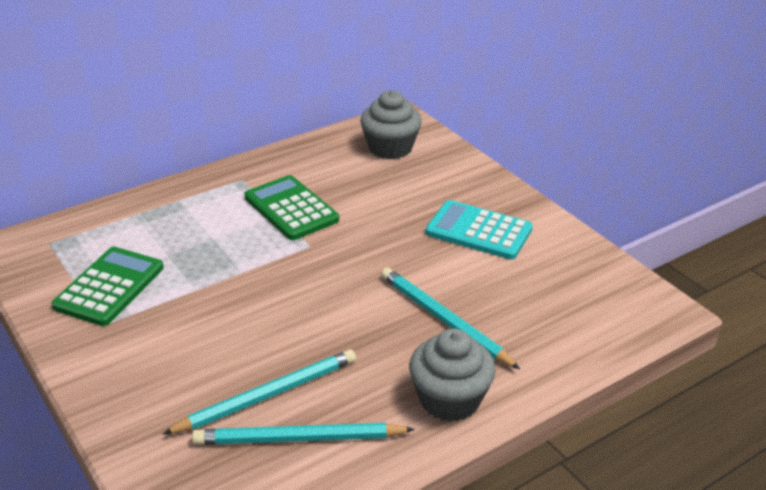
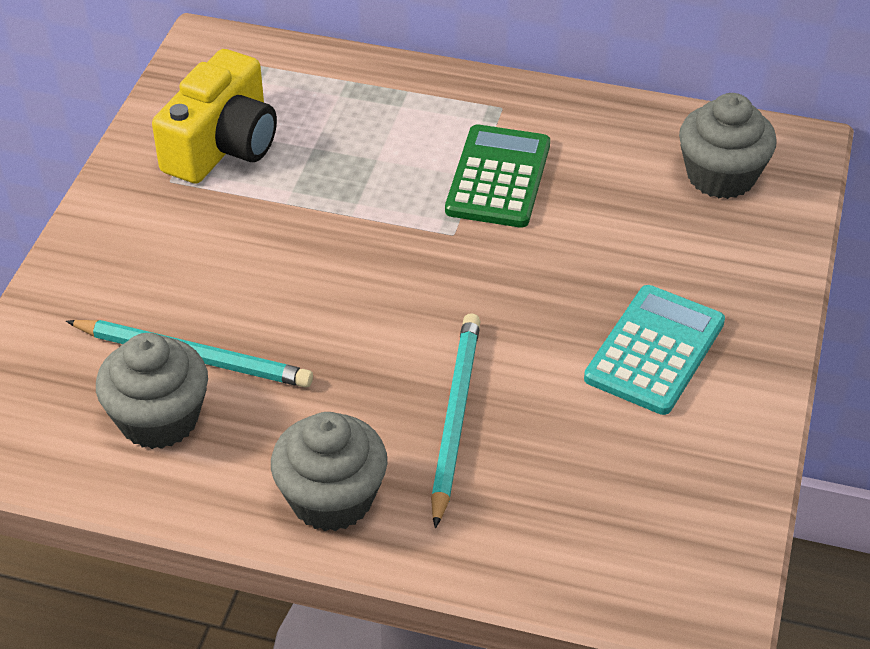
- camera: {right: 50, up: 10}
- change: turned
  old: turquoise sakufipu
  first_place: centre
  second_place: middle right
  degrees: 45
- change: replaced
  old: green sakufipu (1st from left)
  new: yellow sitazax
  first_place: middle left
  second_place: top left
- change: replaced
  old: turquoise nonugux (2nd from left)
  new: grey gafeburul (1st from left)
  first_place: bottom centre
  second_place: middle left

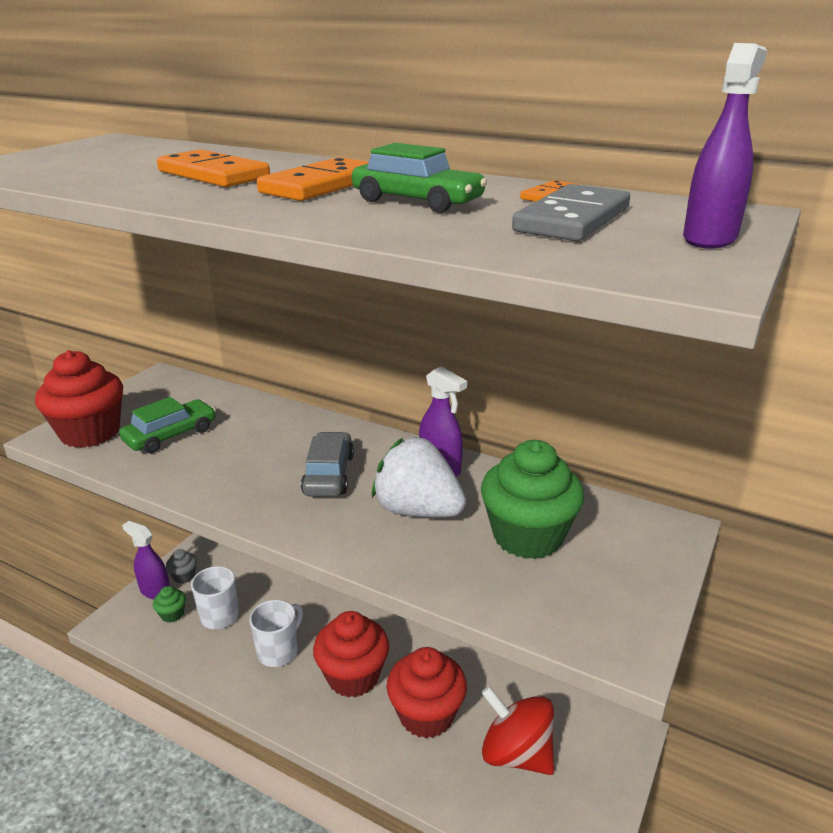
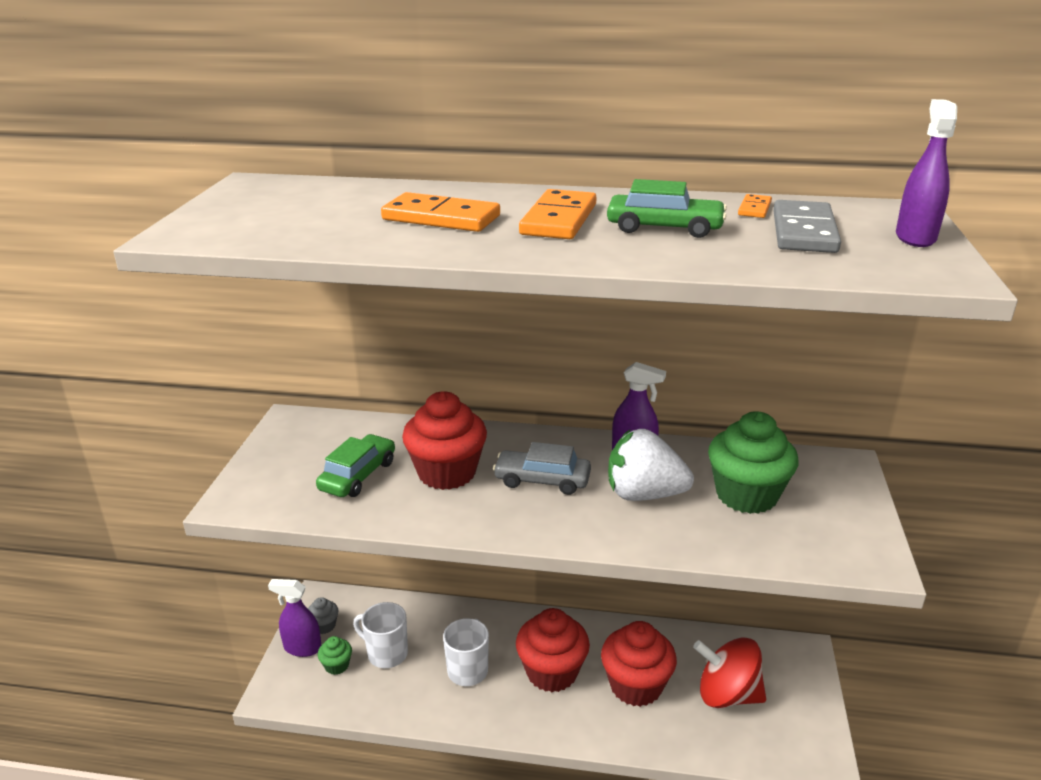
- camera: {right: -20, up: 0}
- change: moved
  old: red gafeburul (1st from left)
  first_place: middle left
  second_place: centre
- change: turned
  old: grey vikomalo
  first_place: centre
  second_place: centre
  degrees: -60

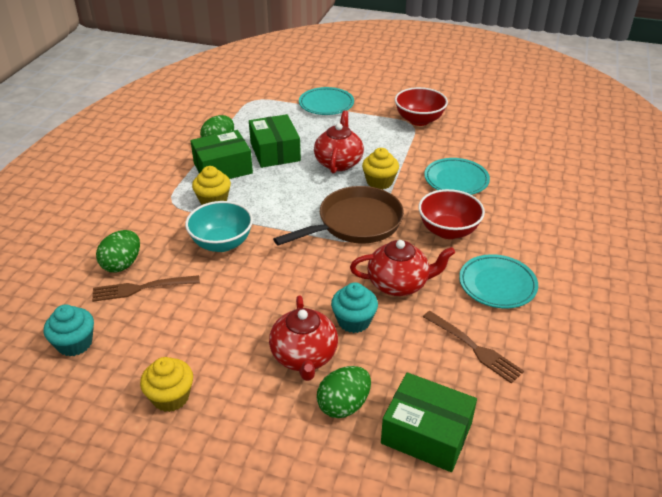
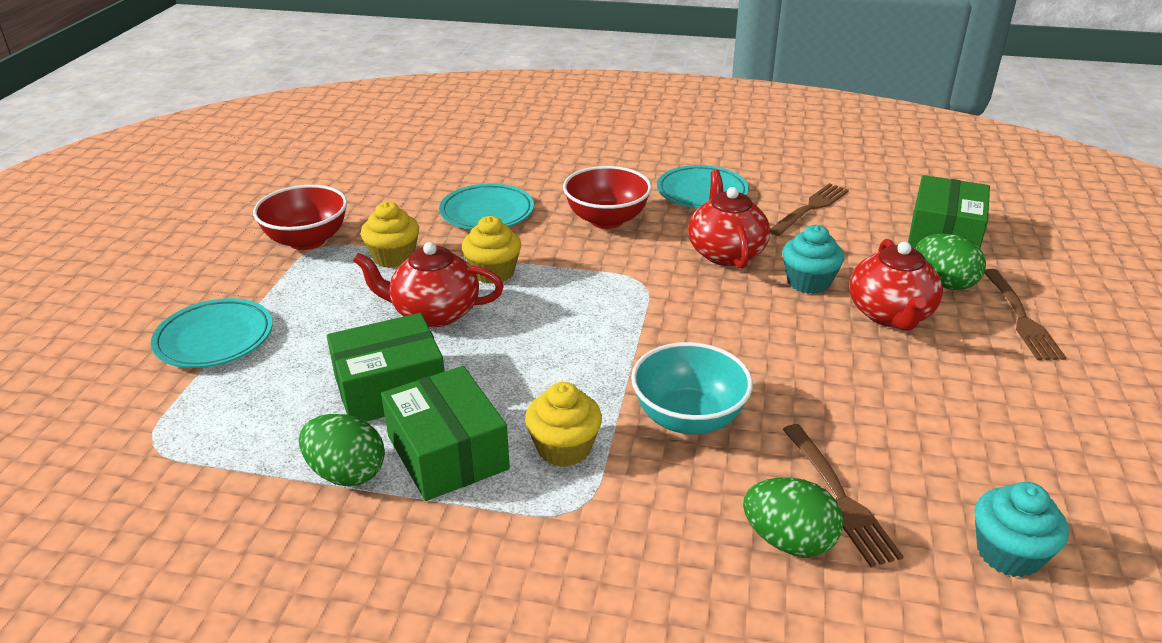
- camera: {right: -95, up: -5}
- change: removed
  old: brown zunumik
  first_place: centre
- change: turned
  old: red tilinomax (1st from left in the first image)
  first_place: bottom centre
  second_place: middle right
  degrees: 105
- change: moved
  old: yellow gafeburul (1st from left)
  first_place: bottom left
  second_place: centre
- change: added
  new: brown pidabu (3rd from left)
  second_place: middle right

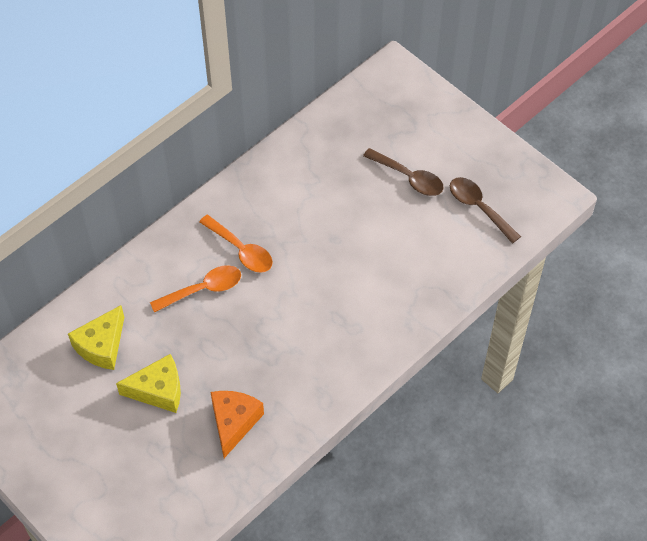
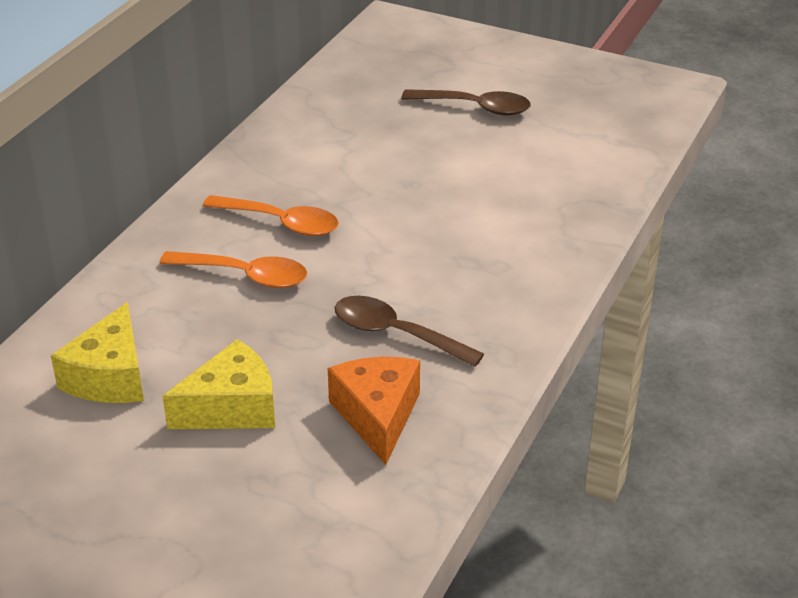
- camera: {right: -20, up: -20}
- change: moved
  old: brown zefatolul (2nd from left in the first image)
  new: brown zefatolul (1st from left)
  first_place: middle right
  second_place: centre
- change: turned
  old: orange zefatolul (1st from left)
  first_place: middle left
  second_place: middle left
  degrees: 60

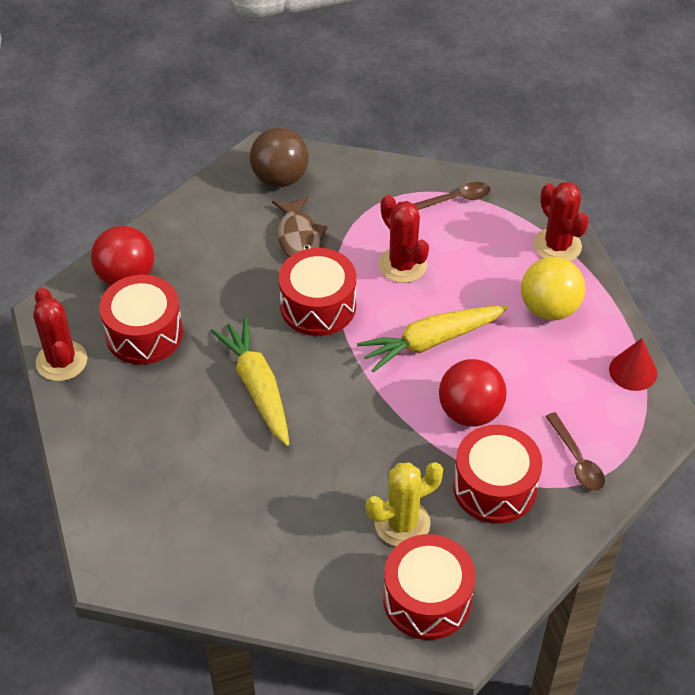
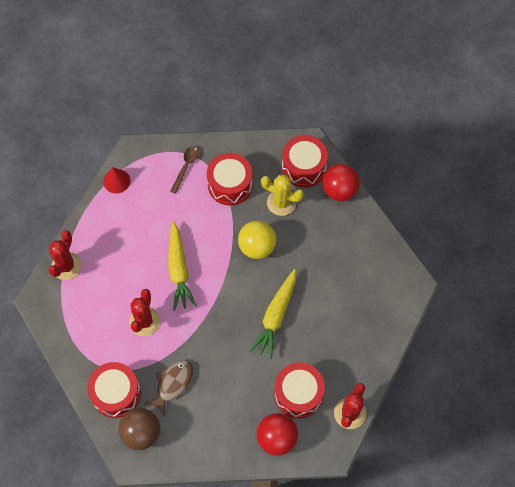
- camera: {right: -135, up: 15}
- change: removed
  old: brown zefatolul (1st from left)
  first_place: top centre
- change: moved
  old: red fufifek (2nd from left in the first image)
  new: red fufifek (1st from left)
  first_place: centre
  second_place: bottom left
- change: moved
  old: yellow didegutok
  first_place: middle right
  second_place: centre
- change: turned
  old: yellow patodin (2nd from left in the first image)
  first_place: centre
  second_place: centre
  degrees: 60
- change: moved
  old: red didegutok (2nd from left)
  first_place: middle right
  second_place: centre

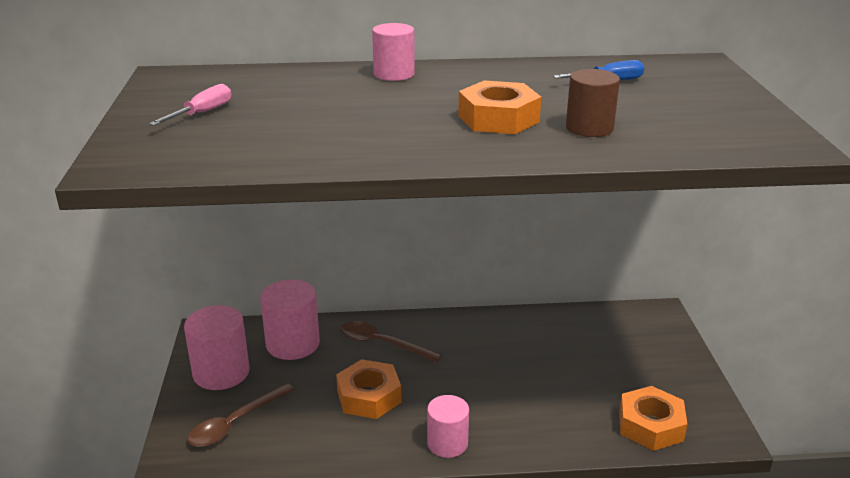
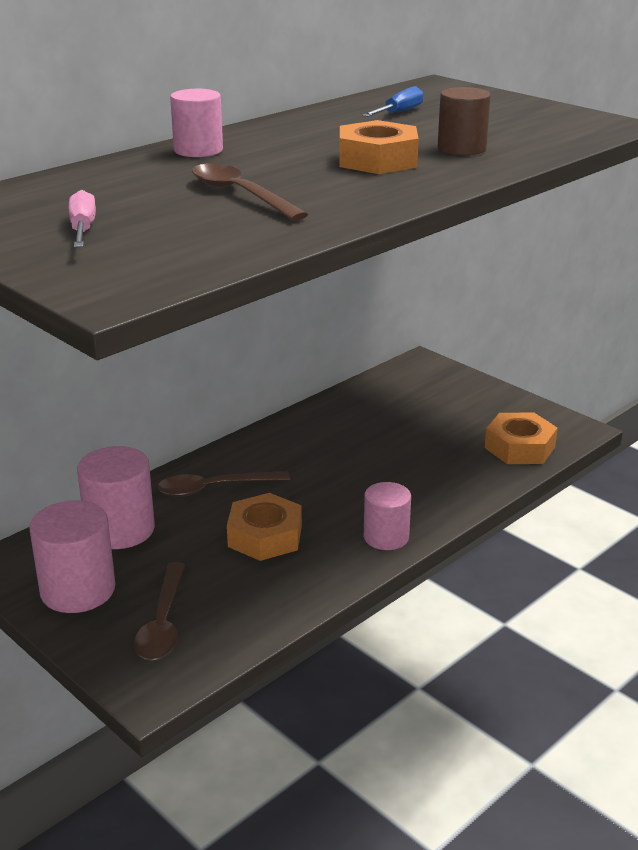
- camera: {right: -40, up: 0}
- change: added
  new: brown zefatolul (3rd from left)
  second_place: top centre

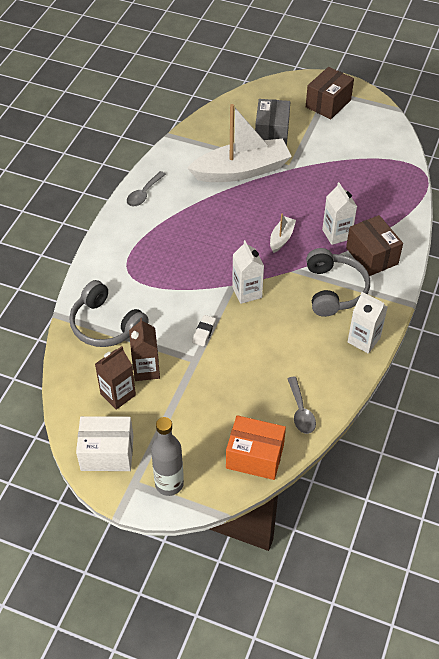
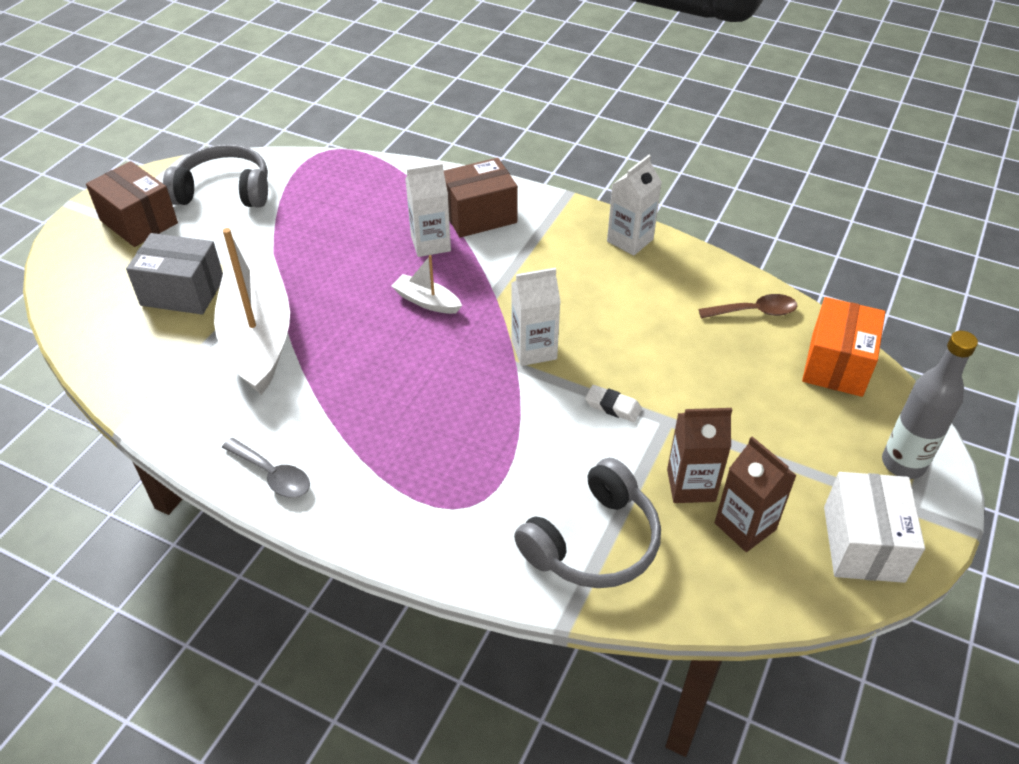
- camera: {right: -85, up: -5}
- change: moved
  old: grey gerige (2nd from left in the first image)
  new: grey gerige (1st from left)
  first_place: middle right
  second_place: top left
- change: recoloured
  old: grey zefatolul (2nd from left)
  new: brown zefatolul
  first_place: middle right
  second_place: middle right

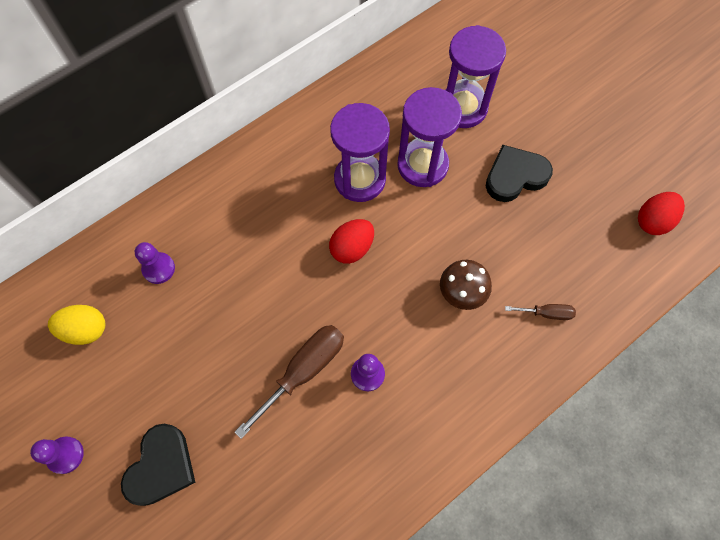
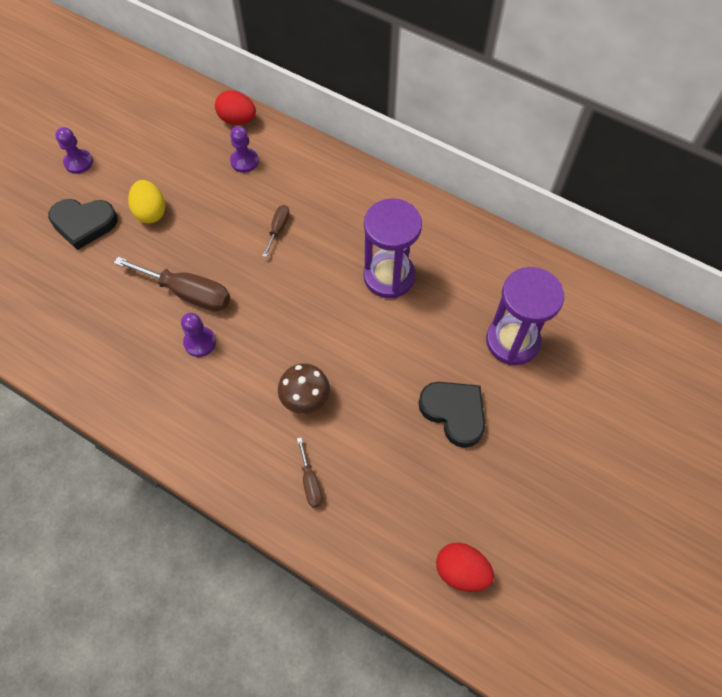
- camera: {right: 70, up: -5}
- change: removed
  old: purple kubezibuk (2nd from left)
  first_place: top centre
- change: moved
  old: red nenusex (1st from left)
  first_place: centre
  second_place: top left
- change: moved
  old: yellow nenusex
  first_place: middle left
  second_place: top left
- change: added
  new: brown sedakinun (2nd from left)
  second_place: top centre

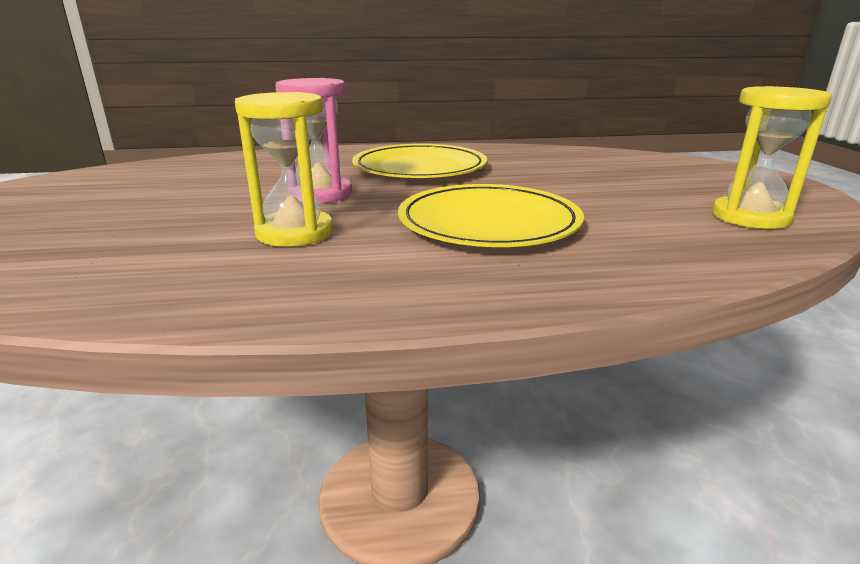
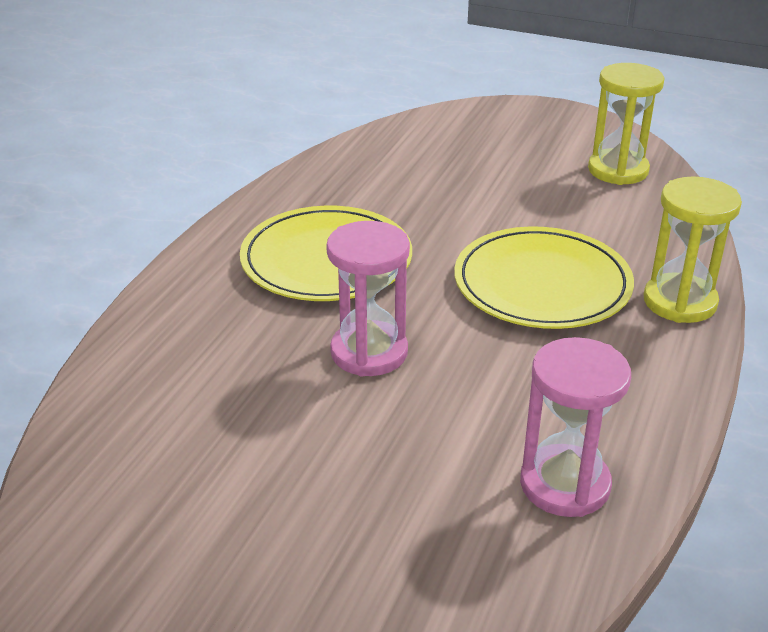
- camera: {right: -60, up: 10}
- change: moved
  old: yellow kubezibuk (1st from left in the first image)
  new: yellow kubezibuk (2nd from left)
  first_place: top left
  second_place: middle right
- change: added
  new: pink kubezibuk (2nd from left)
  second_place: bottom right

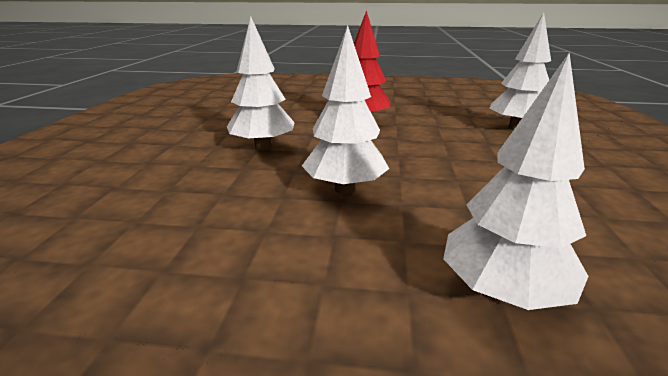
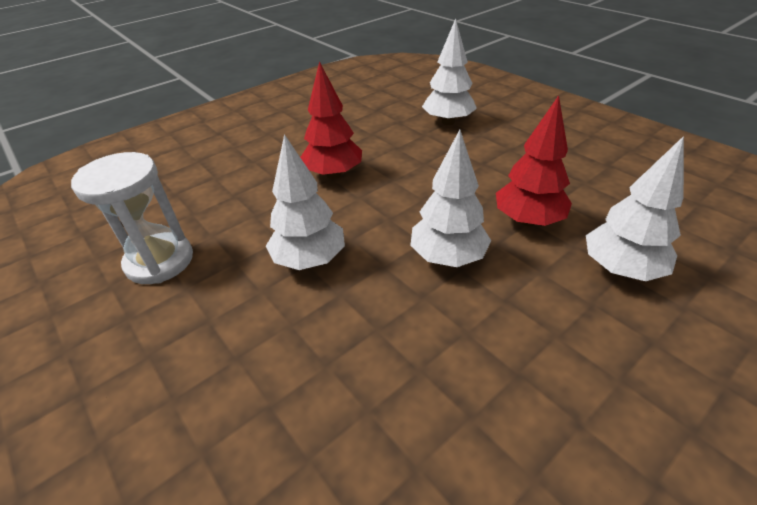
- camera: {right: -45, up: 15}
- change: added
  new: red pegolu (2nd from left)
  second_place: top right
- change: added
  new: white kubezibuk
  second_place: middle left

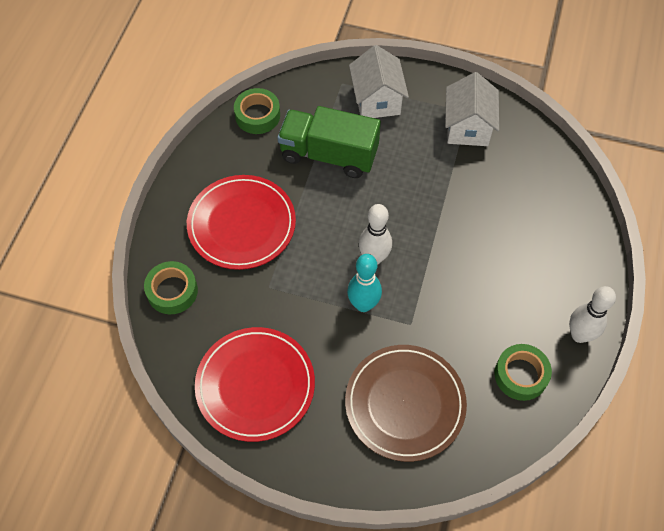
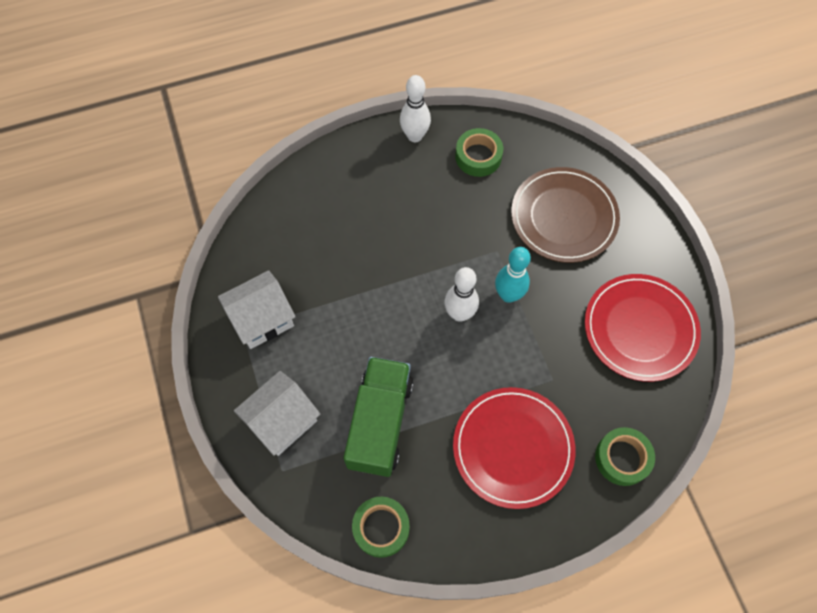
- camera: {right: -125, up: 5}
- change: turned
  old: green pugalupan
  first_place: top centre
  second_place: bottom centre
  degrees: -150

